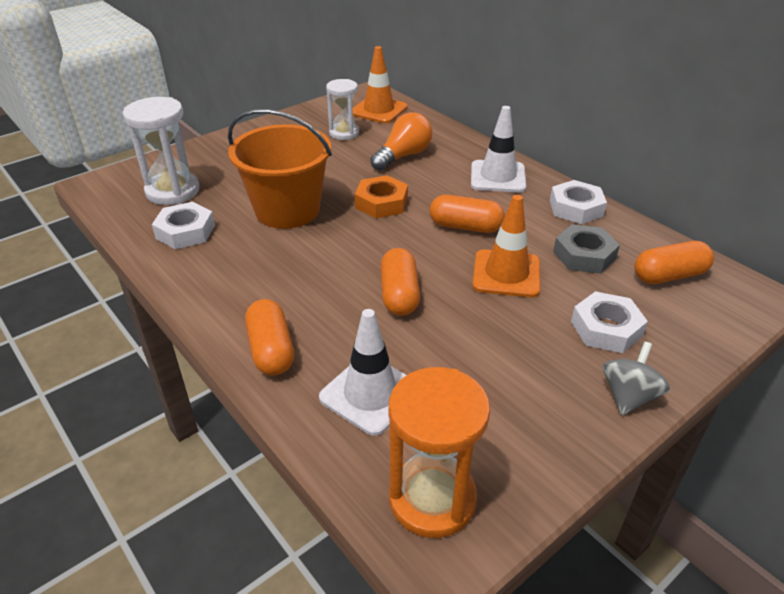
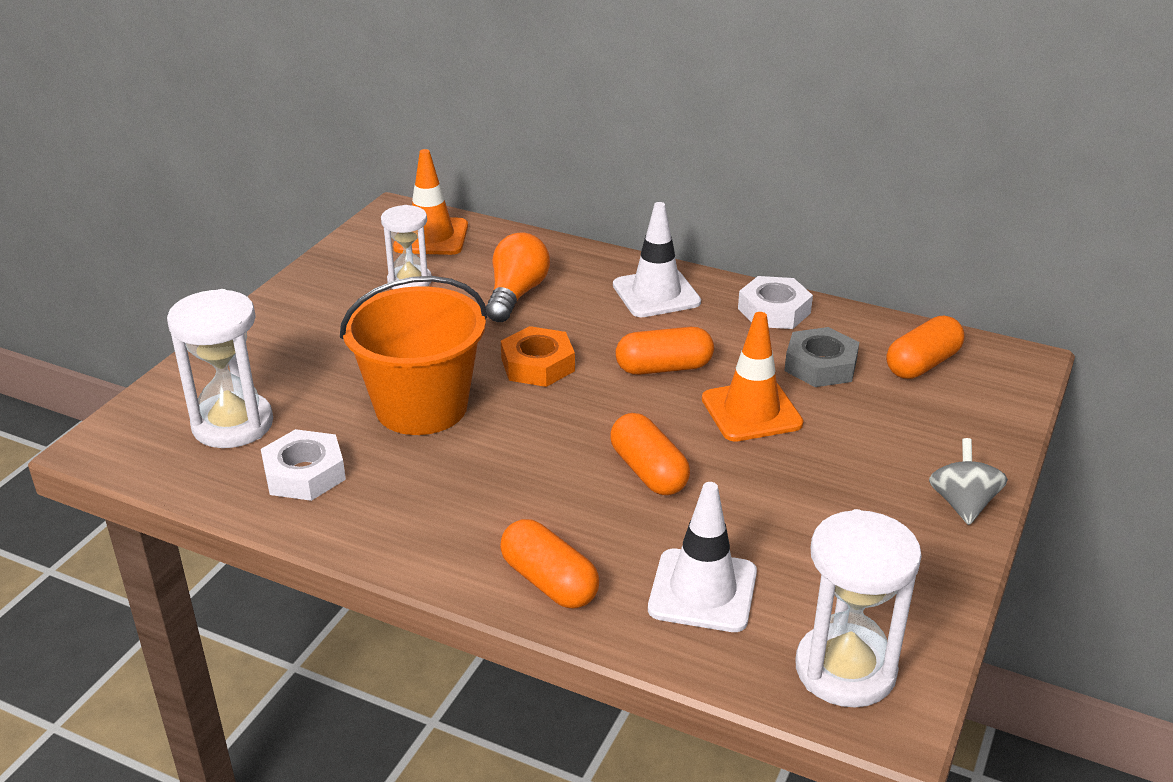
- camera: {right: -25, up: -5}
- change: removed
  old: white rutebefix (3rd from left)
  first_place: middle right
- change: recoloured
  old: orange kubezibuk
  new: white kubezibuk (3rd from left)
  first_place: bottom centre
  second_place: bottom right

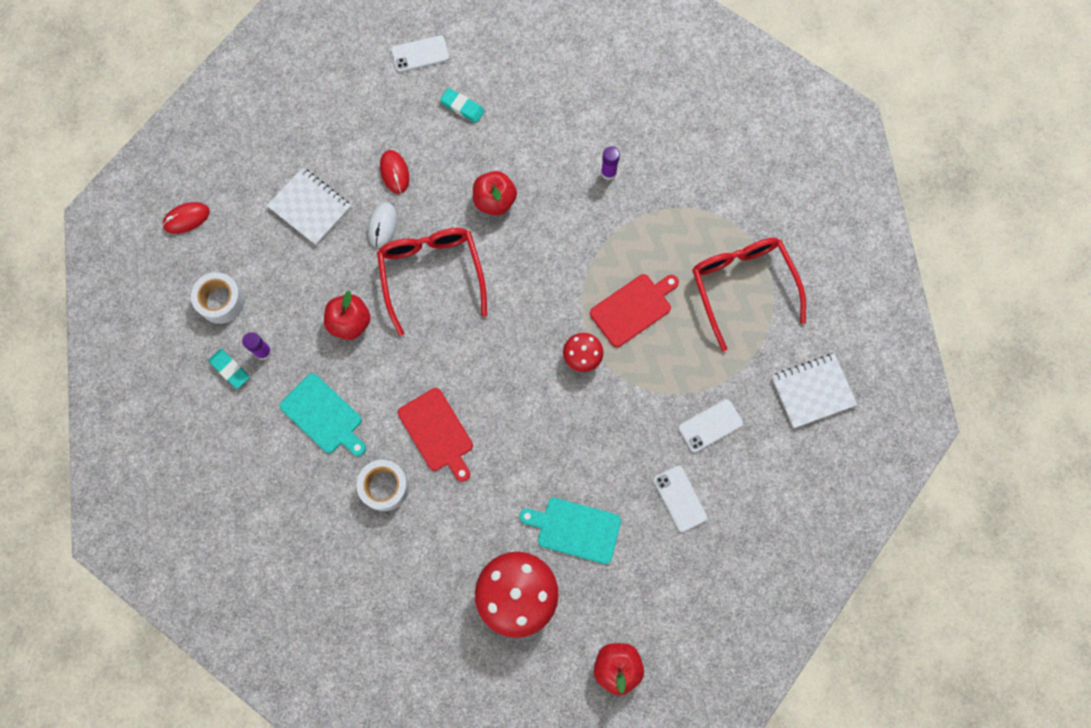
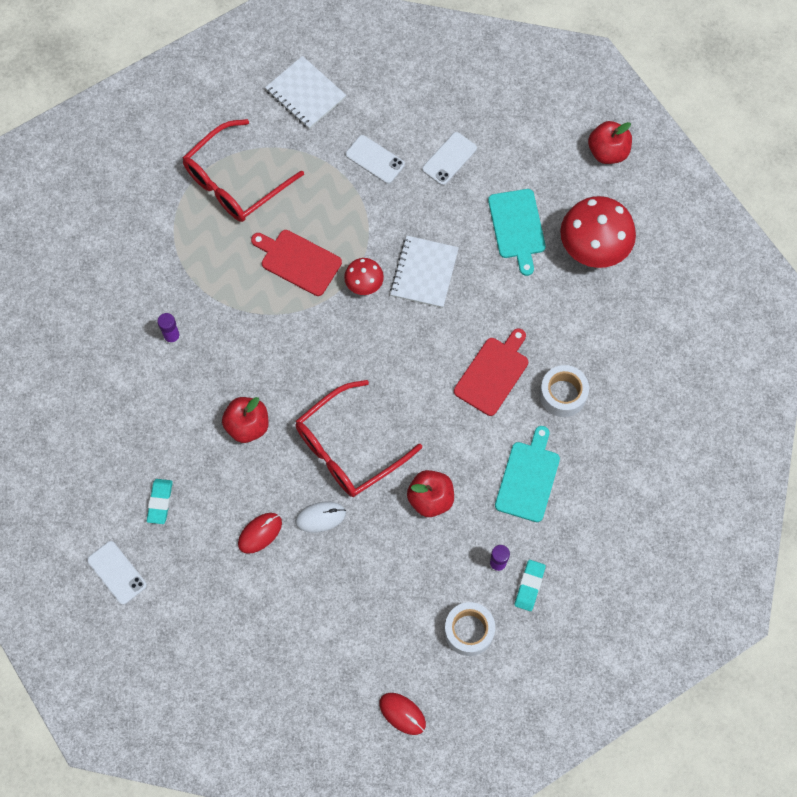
- camera: {right: -115, up: -5}
- change: moved
  old: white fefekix (1st from left in the first image)
  new: white fefekix (2nd from left)
  first_place: top left
  second_place: centre

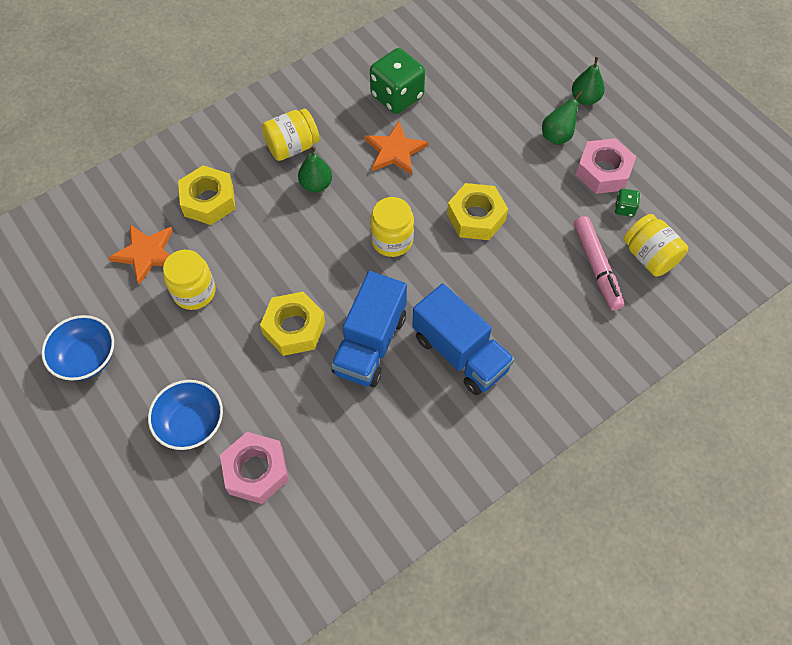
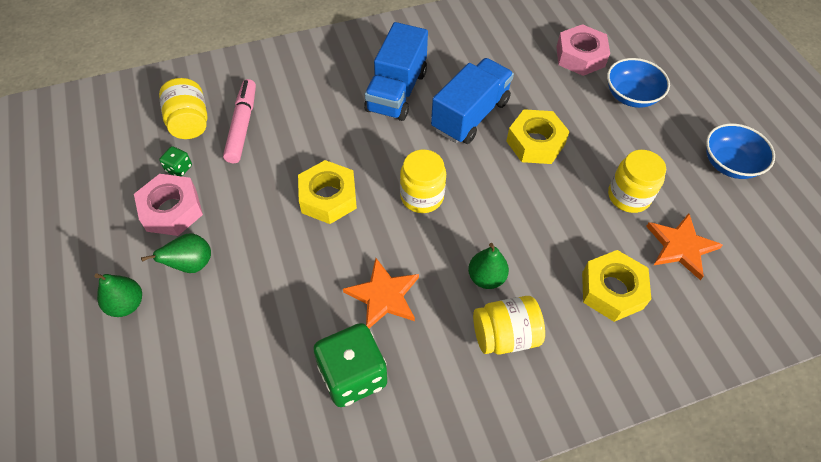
- camera: {right: -165, up: -5}
- change: turned
  old: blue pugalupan (2nd from left in the first image)
  first_place: centre
  second_place: top centre
  degrees: -135

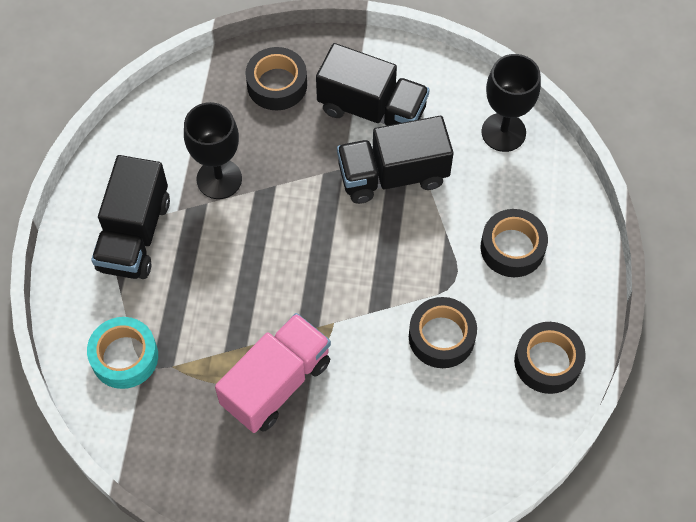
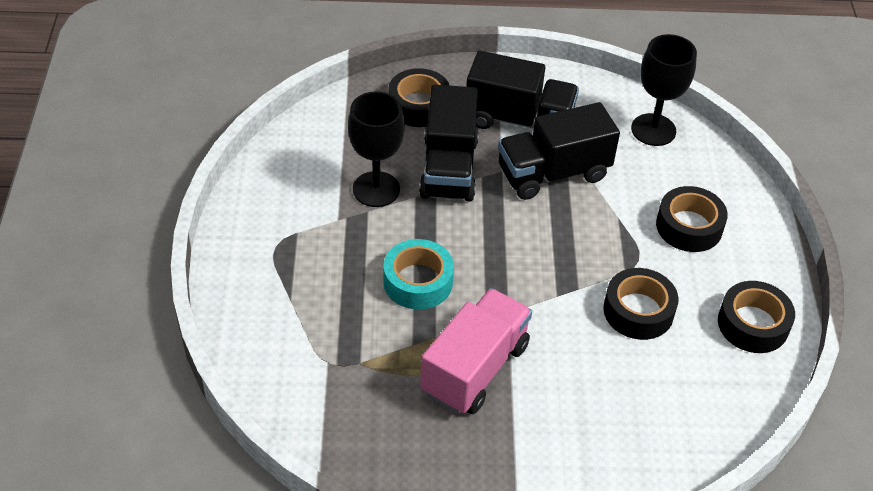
- camera: {right: -10, up: -15}
- change: moved
  old: black pugalupan (1st from left)
  first_place: middle left
  second_place: top centre
- change: moved
  old: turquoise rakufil
  first_place: bottom left
  second_place: centre

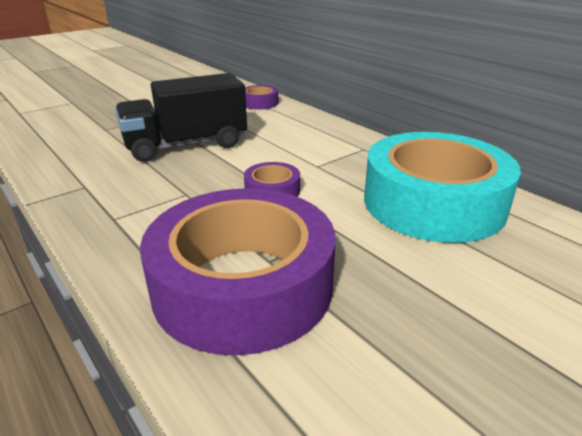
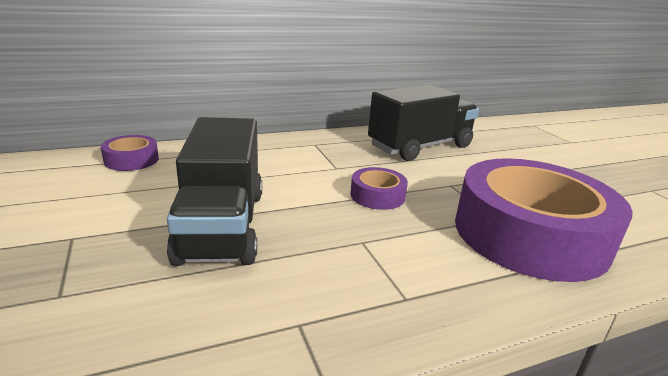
- camera: {right: -75, up: -5}
- change: replaced
  old: turquoise rakufil
  new: black pugalupan (2nd from left)
  first_place: middle right
  second_place: top centre

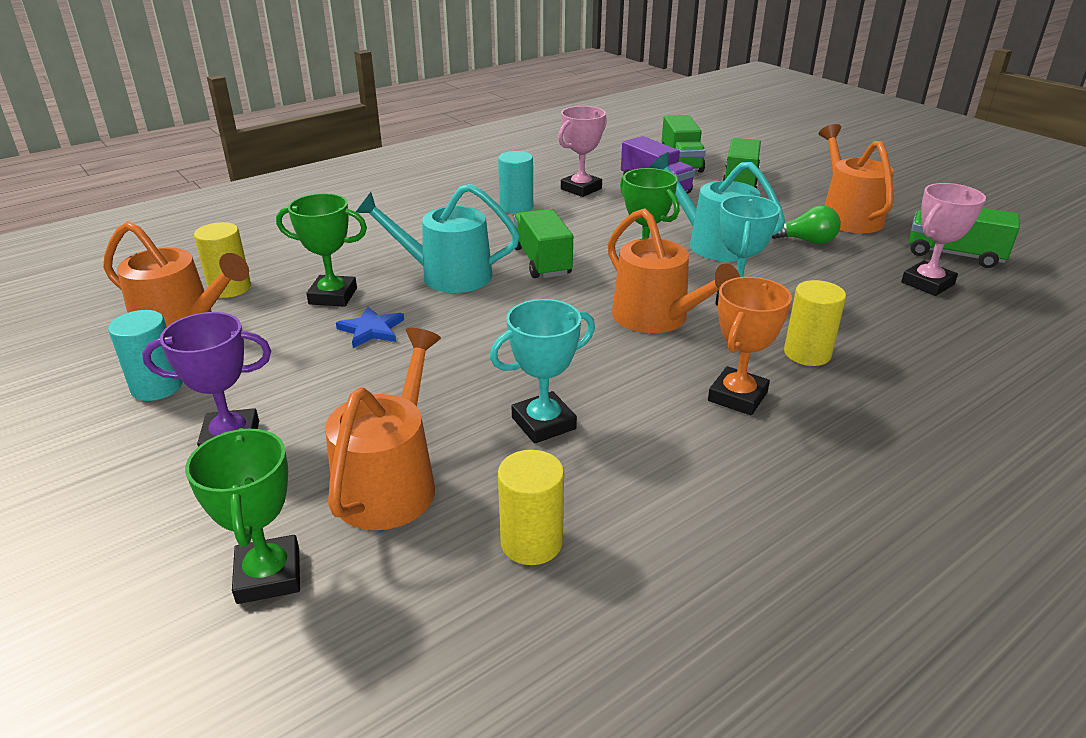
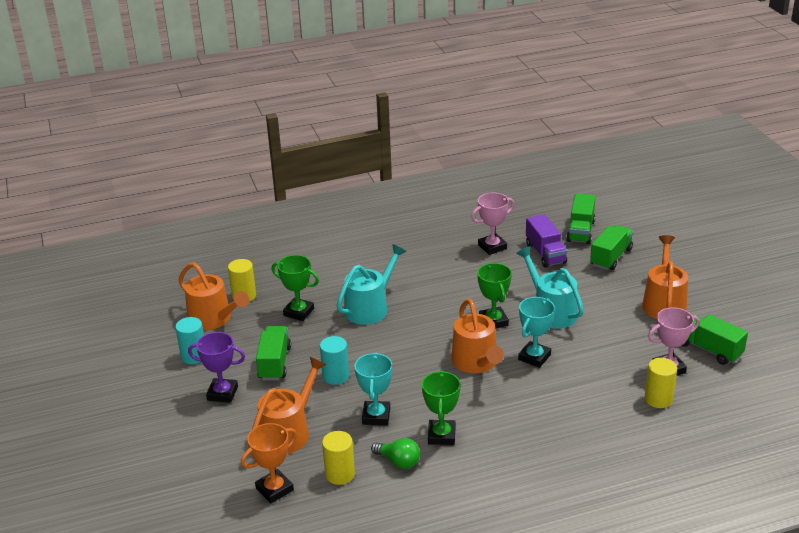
- camera: {right: 20, up: 0}
- change: moved
  old: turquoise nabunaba (2nd from left)
  first_place: top centre
  second_place: bottom centre
- change: turned
  old: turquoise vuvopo (1st from left)
  first_place: top centre
  second_place: centre
  degrees: 105
- change: moved
  old: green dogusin
  first_place: top right
  second_place: bottom centre
- change: moved
  old: green pugalupan (1st from left)
  first_place: top centre
  second_place: centre
- change: moved
  old: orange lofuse
  first_place: middle right
  second_place: bottom centre
- change: moved
  old: yellow nabunaba (3rd from left)
  first_place: middle right
  second_place: bottom right
- change: turned
  old: turquoise lofuse (1st from left)
  first_place: centre
  second_place: bottom centre
  degrees: -75
- change: removed
  old: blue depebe
  first_place: centre
- change: moved
  old: green lofuse (1st from left in the first image)
  new: green lofuse (2nd from left)
  first_place: bottom left
  second_place: bottom centre

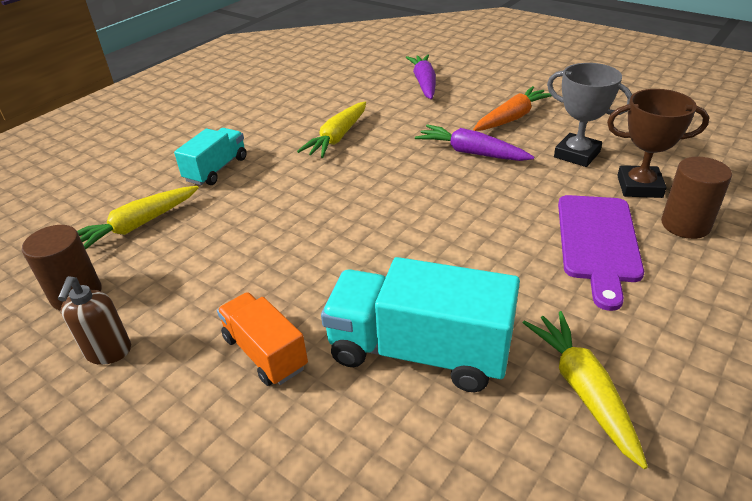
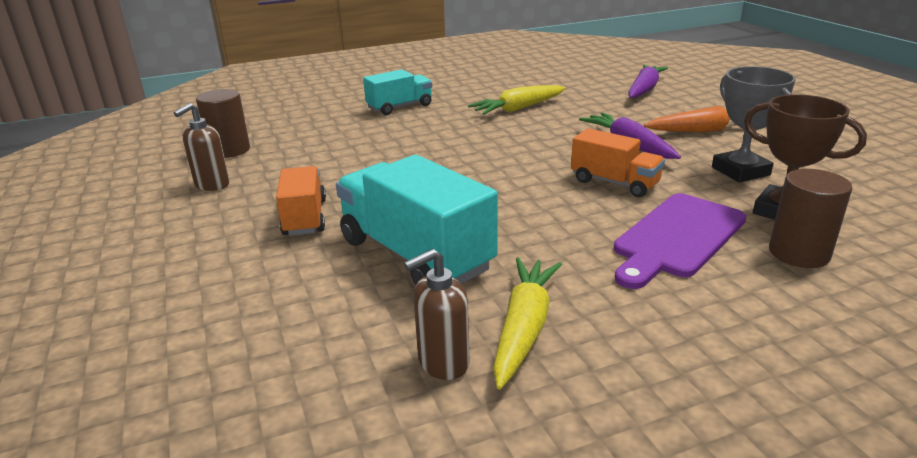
- camera: {right: 30, up: -10}
- change: removed
  old: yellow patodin (1st from left)
  first_place: middle left
- change: added
  new: orange pugalupan (2nd from left)
  second_place: middle right
- change: added
  new: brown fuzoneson (2nd from left)
  second_place: bottom centre

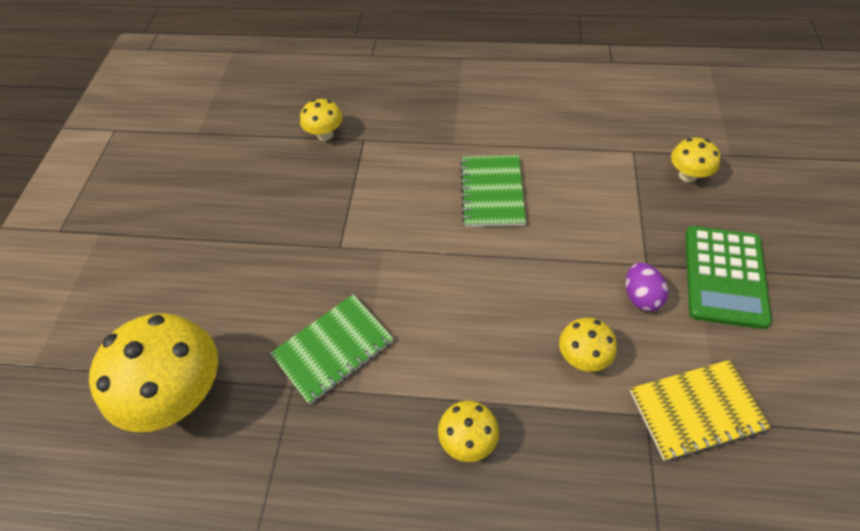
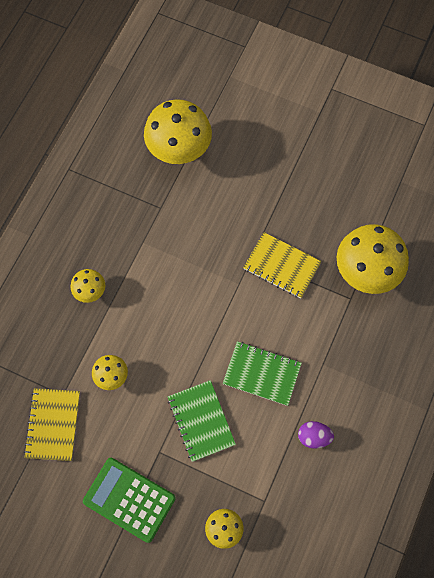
- camera: {right: 105, up: 15}
- change: resized
  old: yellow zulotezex (2nd from left in the first image)
  first_place: top centre
  second_place: middle right
  factor: 2.04
- change: moved
  old: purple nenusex
  first_place: middle right
  second_place: bottom right
- change: moved
  old: green fefekix (1st from left)
  first_place: centre
  second_place: bottom centre
- change: added
  new: yellow fefekix (2nd from left)
  second_place: centre

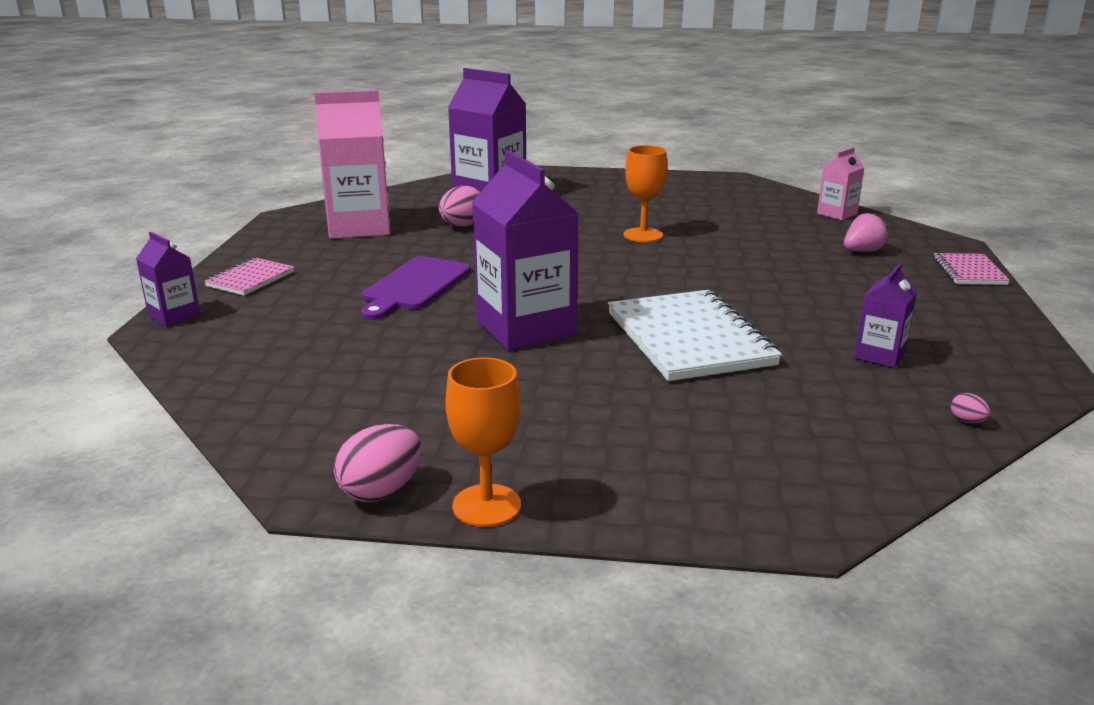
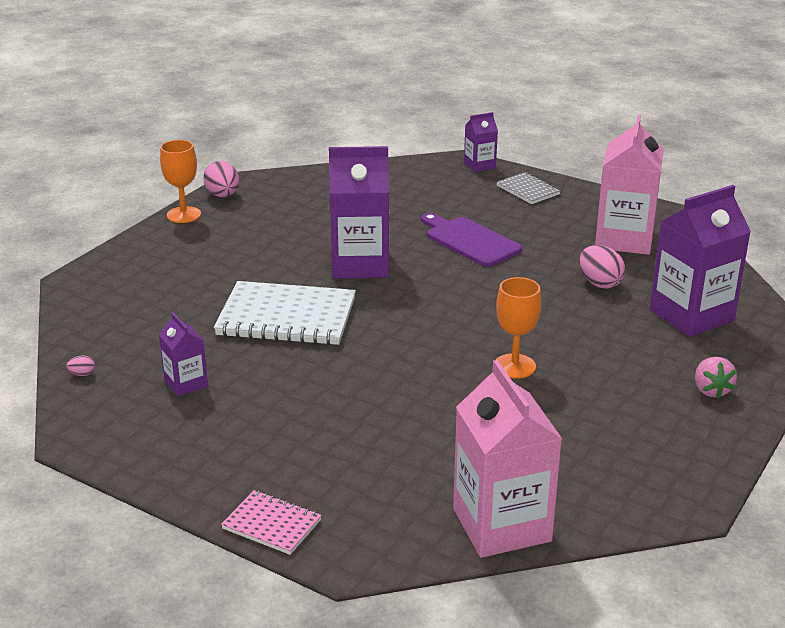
- camera: {right: 115, up: 5}
- change: resized
  old: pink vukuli (2nd from left in the first image)
  first_place: top right
  second_place: bottom centre
  factor: 1.98
- change: moved
  old: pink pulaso
  first_place: top right
  second_place: middle right
- change: recoloured
  old: pink fefekix (1st from left)
  new: grey fefekix
  first_place: middle left
  second_place: top right

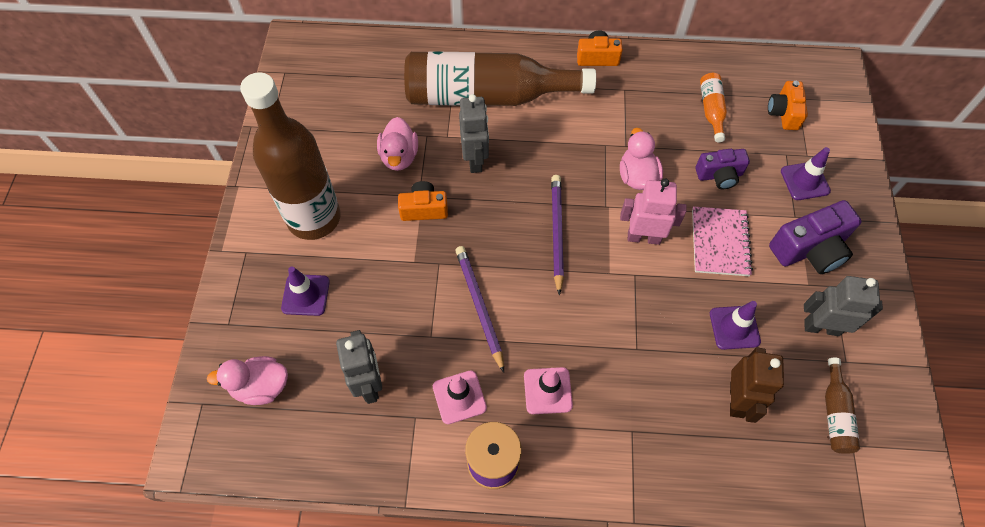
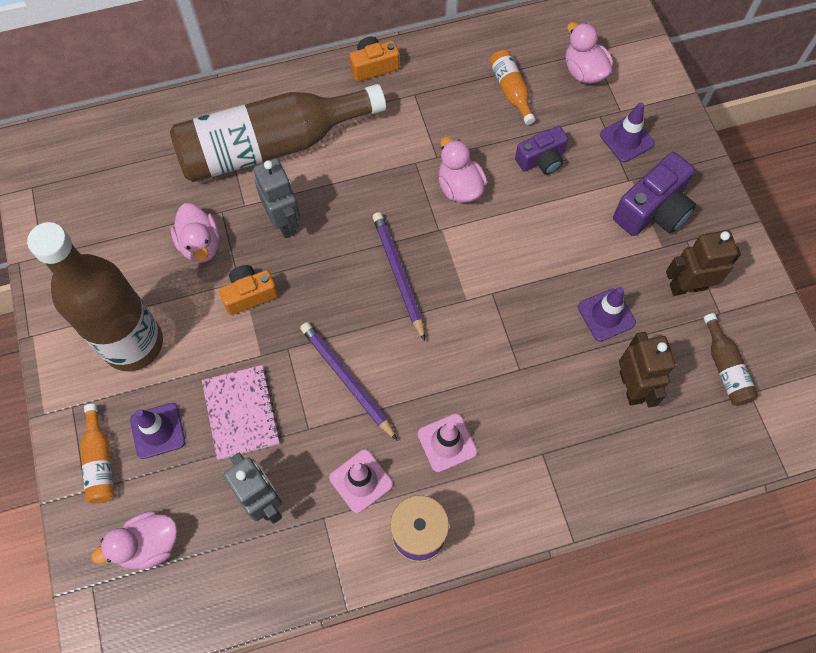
- camera: {right: -20, up: 5}
- change: replaced
  old: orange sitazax (3rd from left)
  new: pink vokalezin (4th from left)
  first_place: top right
  second_place: top right
- change: removed
  old: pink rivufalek
  first_place: centre
- change: moved
  old: pink fefekix
  first_place: middle right
  second_place: middle left
- change: recoloured
  old: grey rivufalek (3rd from left)
  new: brown rivufalek (2nd from left)
  first_place: middle right
  second_place: middle right
- change: added
  new: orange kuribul (1st from left)
  second_place: bottom left

